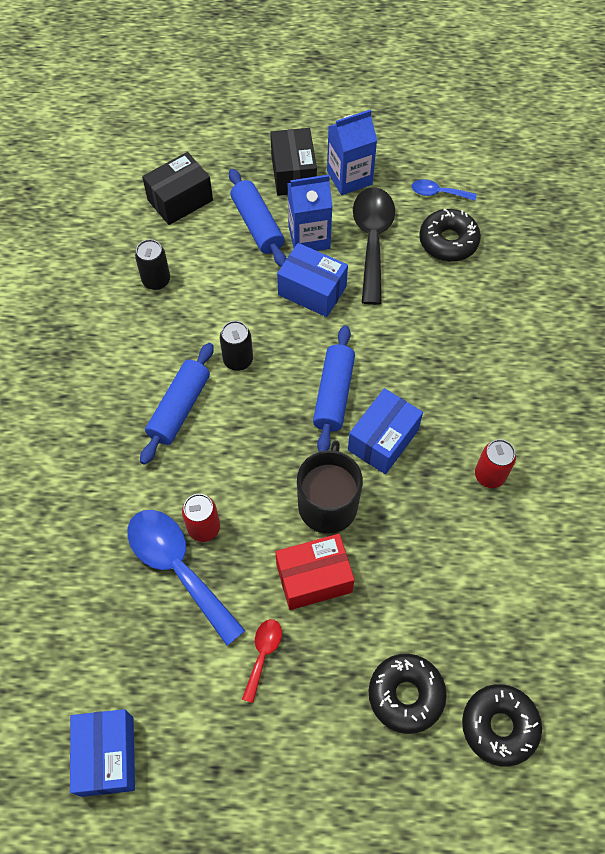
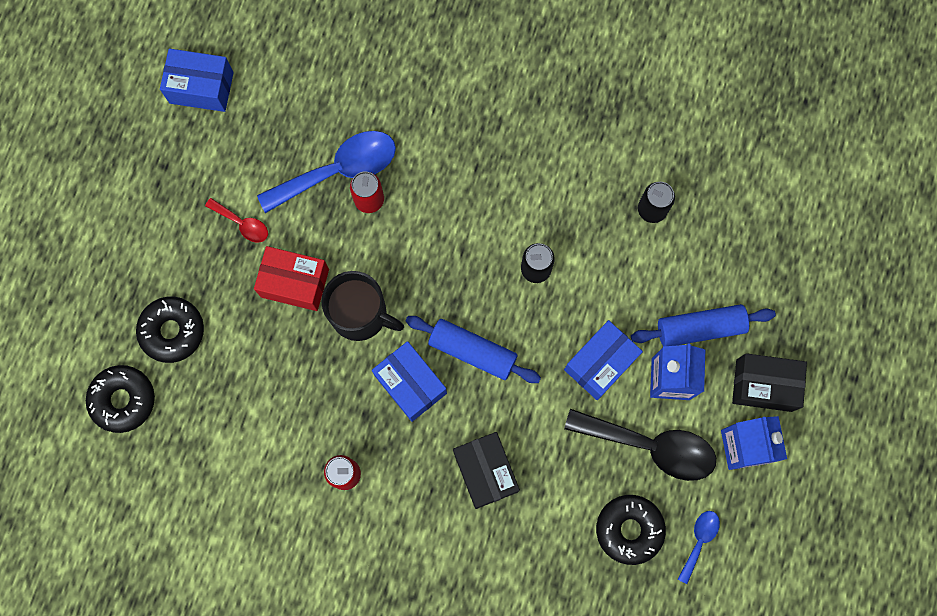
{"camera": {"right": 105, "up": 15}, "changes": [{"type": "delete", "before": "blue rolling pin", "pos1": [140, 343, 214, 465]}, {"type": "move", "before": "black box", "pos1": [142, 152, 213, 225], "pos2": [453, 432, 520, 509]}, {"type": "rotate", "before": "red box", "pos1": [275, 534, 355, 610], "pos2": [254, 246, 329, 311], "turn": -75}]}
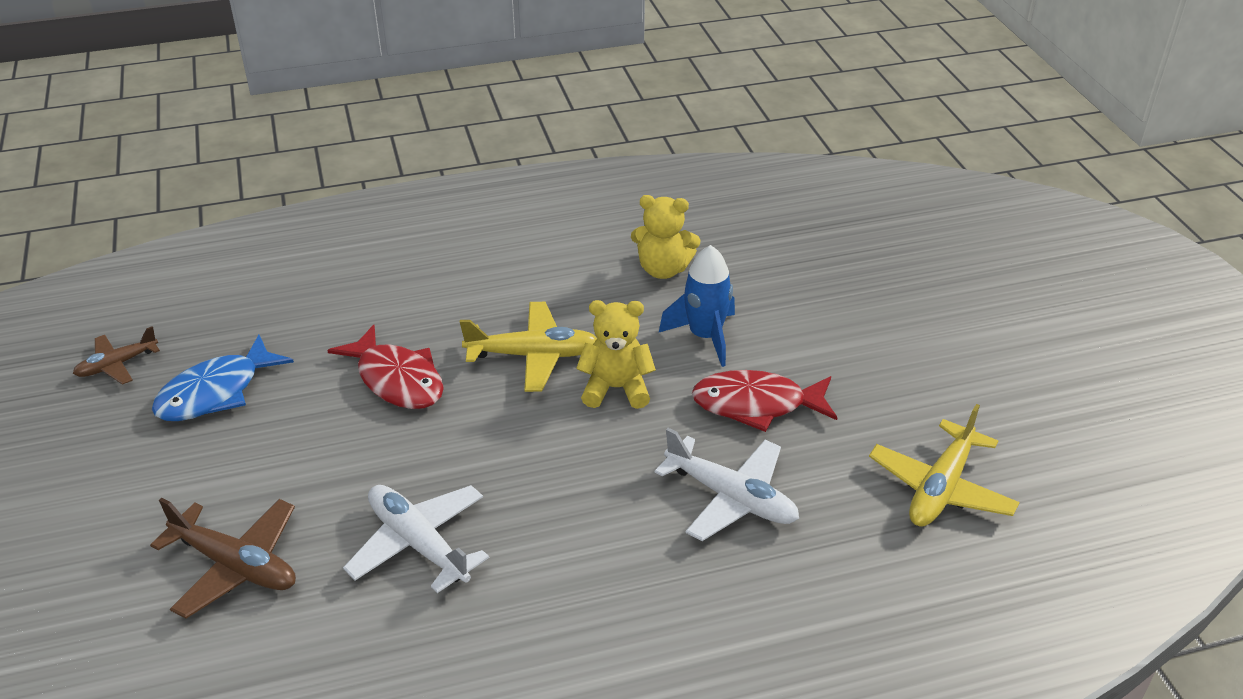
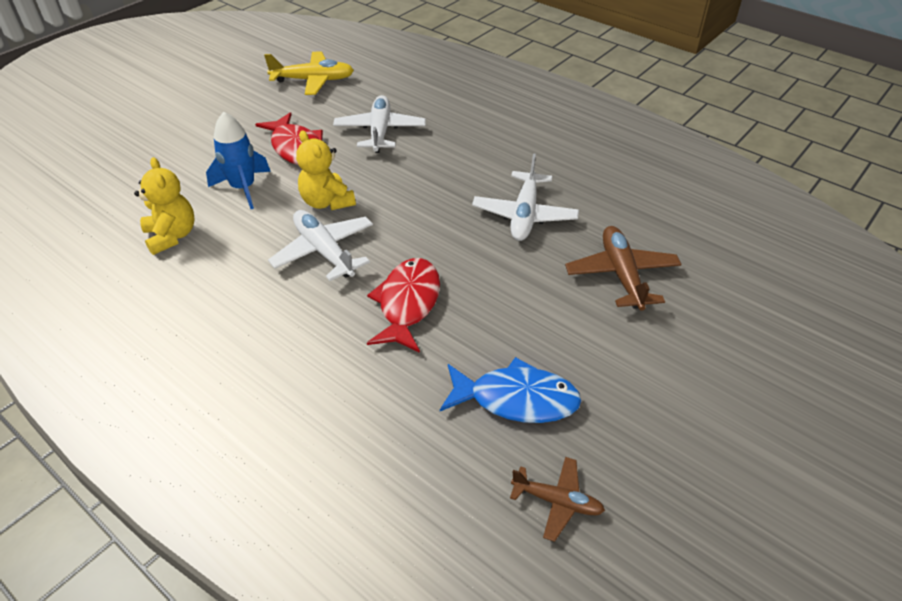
{"camera": {"right": -125, "up": 5}, "changes": [{"type": "recolor", "before": "yellow plane", "after": "white plane", "pos1": [460, 302, 597, 392], "pos2": [268, 210, 373, 281]}]}
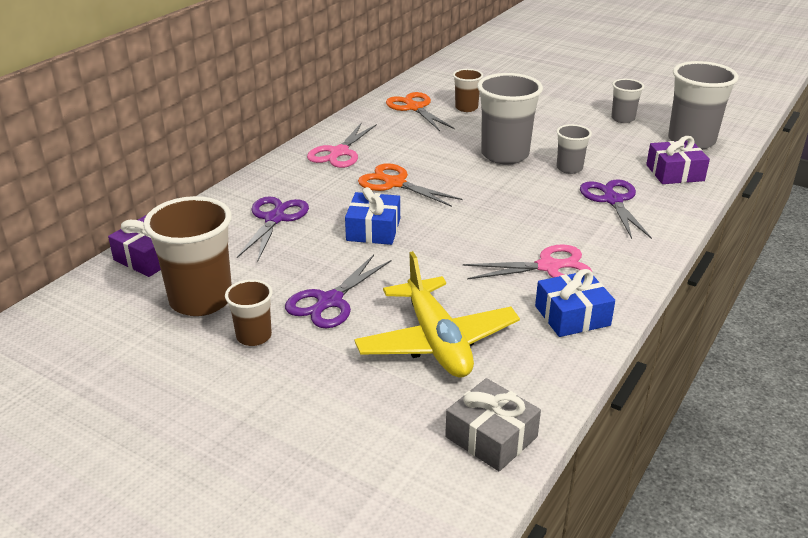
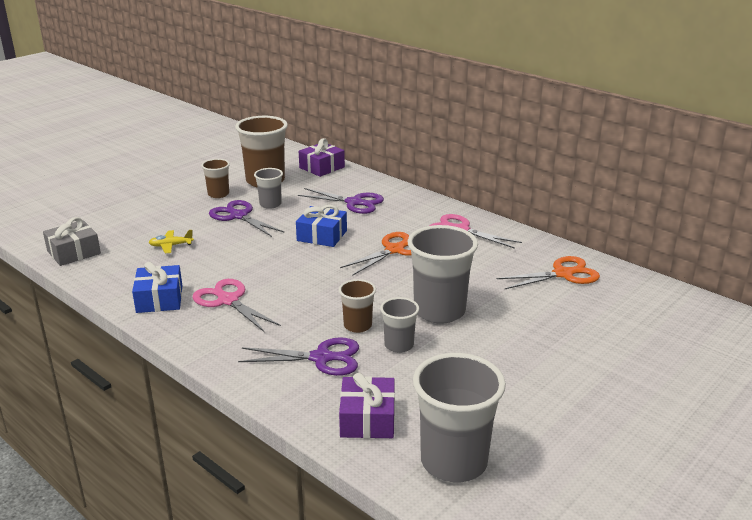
{"camera": {"right": 100, "up": -5}, "changes": [{"type": "resize", "before": "yellow plane", "pos1": [354, 251, 520, 378], "pos2": [149, 230, 194, 253], "scale": 0.42}, {"type": "move", "before": "brown cup", "pos1": [453, 69, 483, 112], "pos2": [339, 279, 376, 333]}, {"type": "rotate", "before": "pink scissors", "pos1": [463, 244, 592, 279], "pos2": [192, 279, 281, 332], "turn": 135}, {"type": "move", "before": "grey cup", "pos1": [611, 79, 644, 123], "pos2": [254, 168, 283, 209]}]}
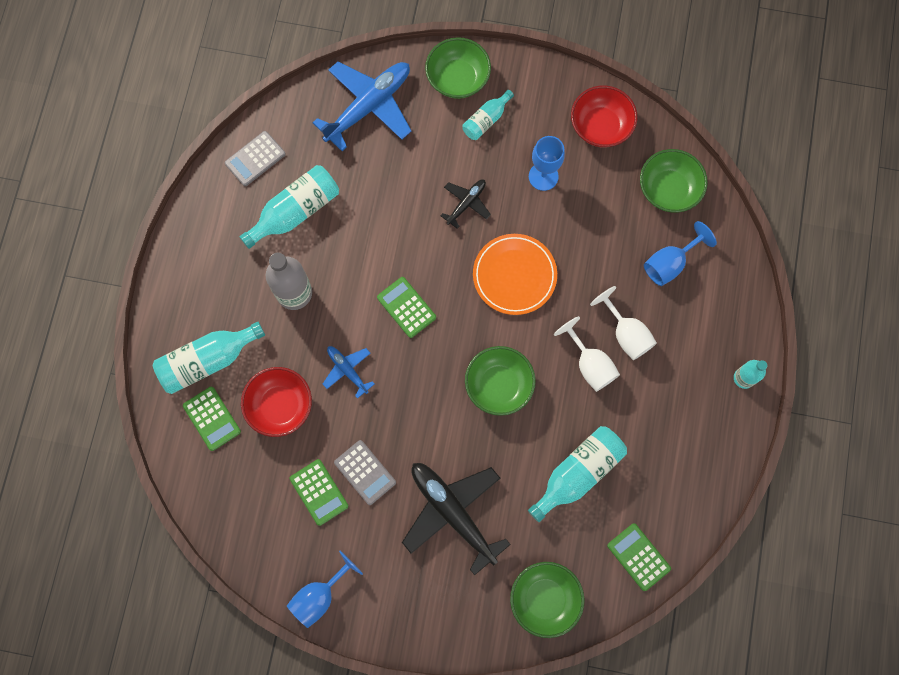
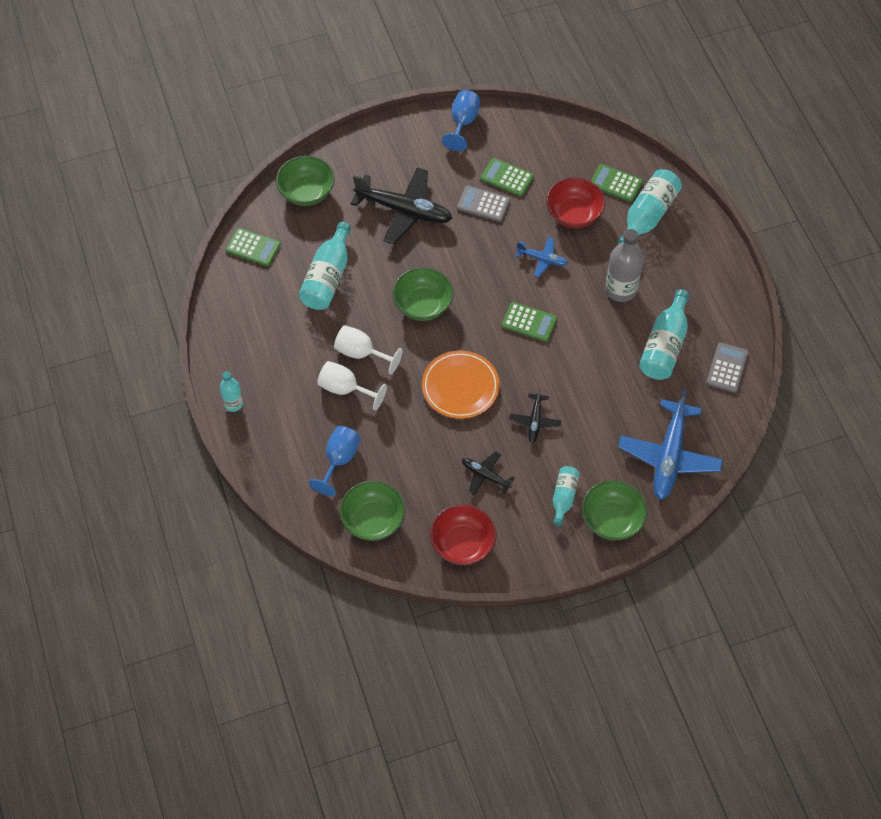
{"camera": {"right": 150, "up": -15}, "changes": [{"type": "replace", "before": "blue goblet", "after": "black plane", "pos1": [529, 136, 565, 191], "pos2": [462, 452, 515, 495]}]}
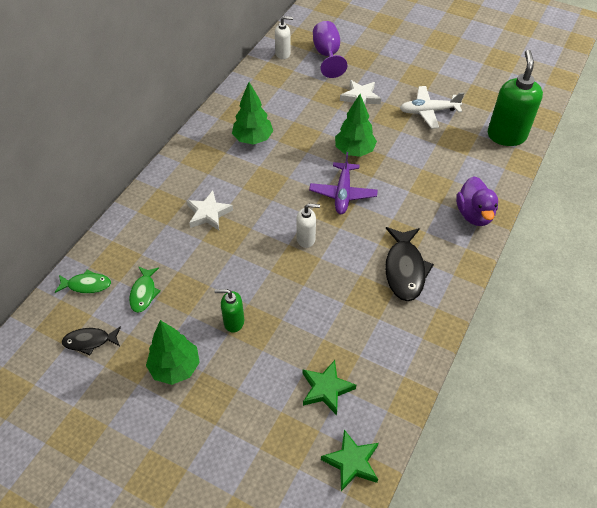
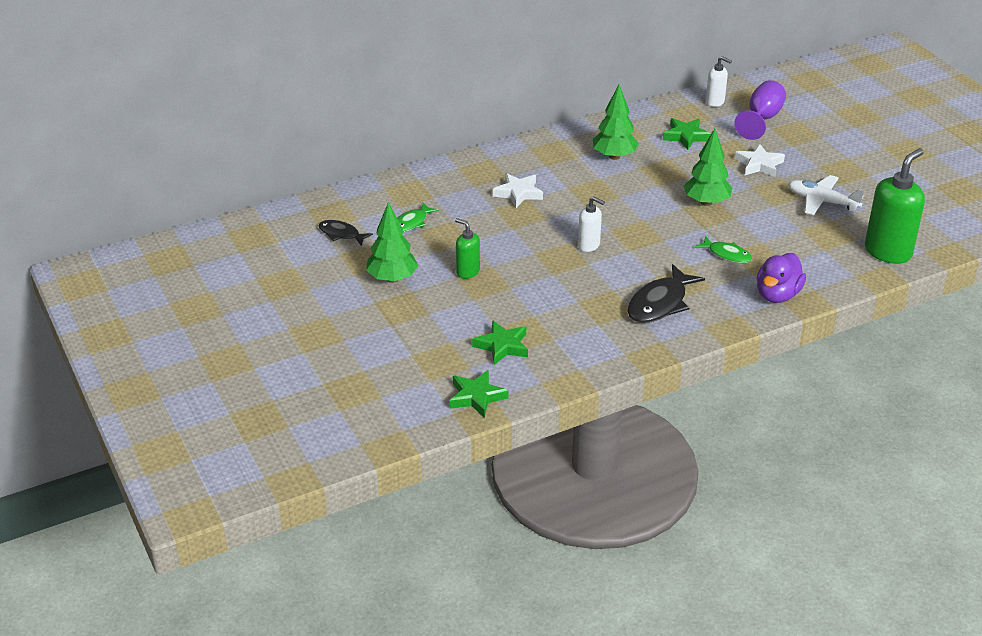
{"camera": {"right": 35, "up": -15}, "changes": [{"type": "move", "before": "green fish", "pos1": [55, 269, 111, 294], "pos2": [695, 236, 752, 263]}, {"type": "delete", "before": "purple plane", "pos1": [309, 152, 378, 214]}, {"type": "insert", "after": "green star", "pos2": [663, 118, 711, 150]}]}
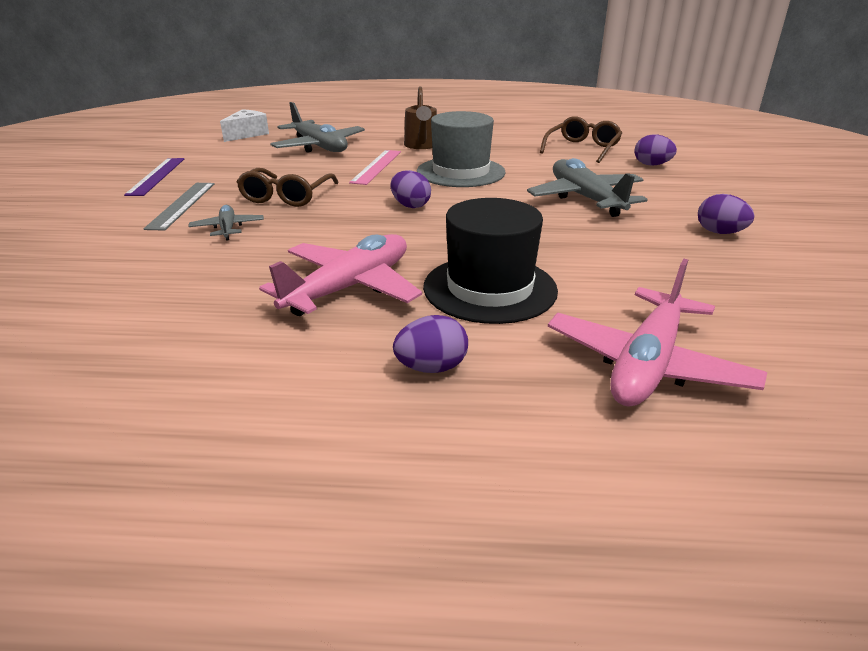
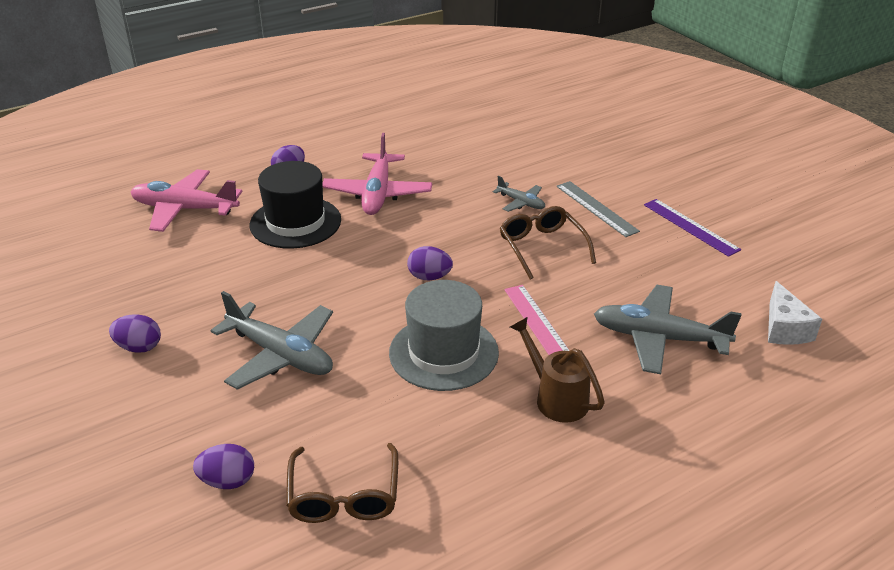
{"camera": {"right": 145, "up": 5}, "changes": [{"type": "rotate", "before": "pink plane", "pos1": [548, 259, 767, 407], "pos2": [131, 169, 243, 232], "turn": -75}]}
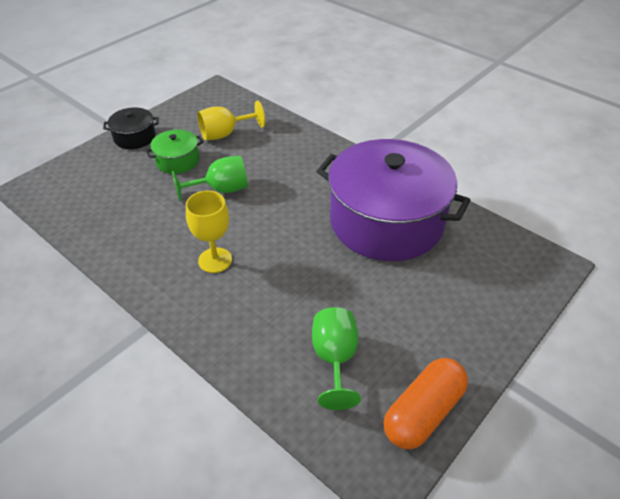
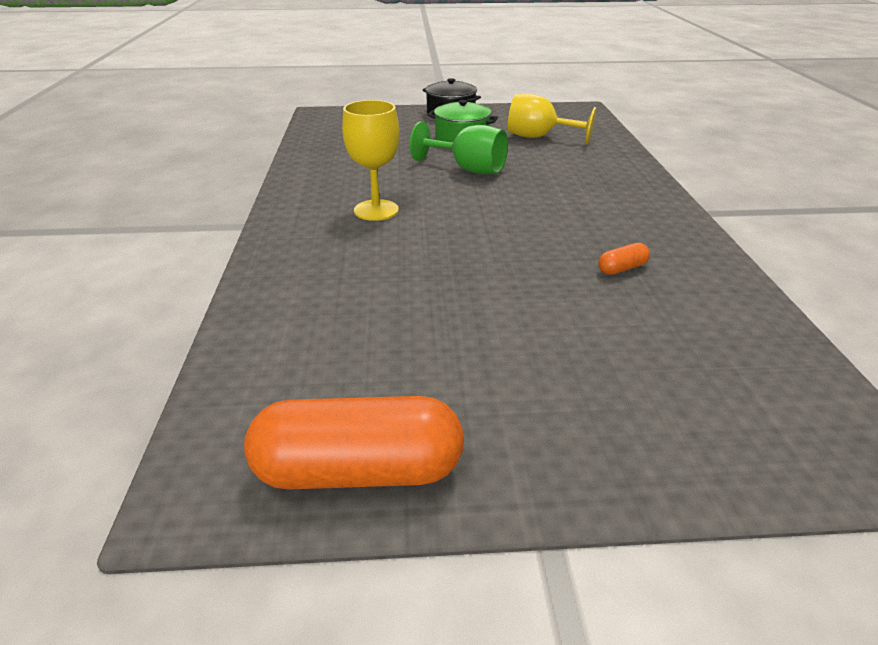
{"camera": {"right": 45, "up": -10}, "changes": [{"type": "delete", "before": "green goblet", "pos1": [312, 307, 361, 410]}, {"type": "replace", "before": "purple pot", "after": "orange capsule", "pos1": [317, 139, 471, 261], "pos2": [598, 243, 650, 275]}]}
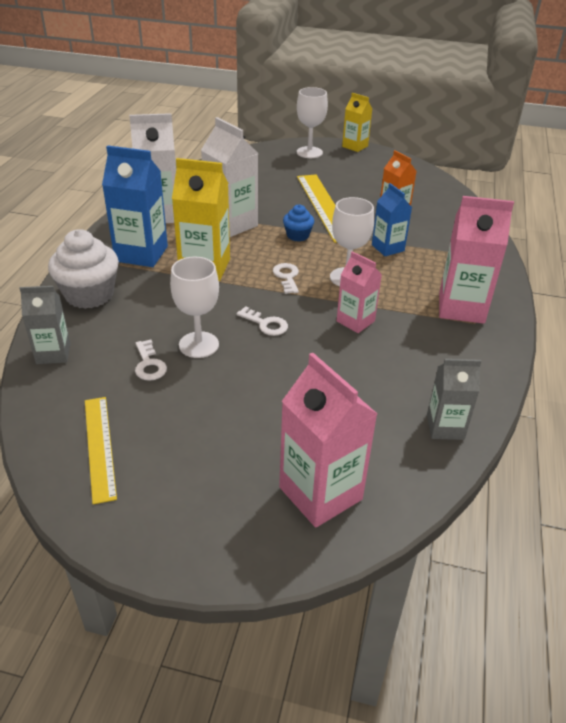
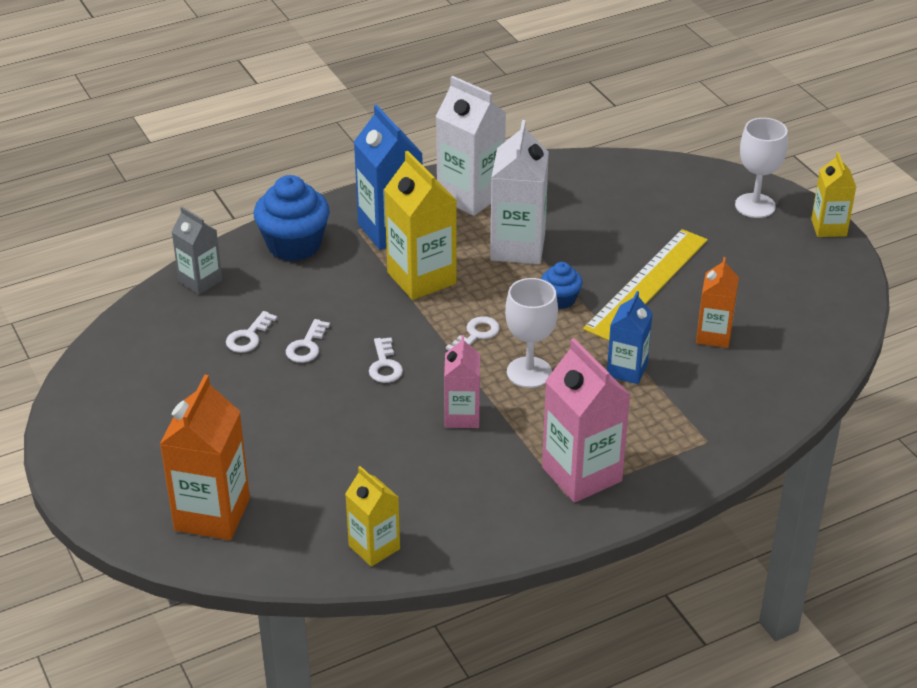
{"camera": {"right": 50, "up": 0}, "changes": [{"type": "recolor", "before": "white cupcake", "after": "blue cupcake", "pos1": [48, 229, 119, 309], "pos2": [254, 175, 330, 261]}, {"type": "delete", "before": "yellow ruler", "pos1": [85, 397, 117, 504]}, {"type": "replace", "before": "white goblet", "after": "white key", "pos1": [170, 257, 219, 358], "pos2": [286, 319, 330, 363]}, {"type": "recolor", "before": "pink carton", "after": "orange carton", "pos1": [279, 353, 377, 528], "pos2": [160, 375, 250, 540]}, {"type": "recolor", "before": "grey carton", "after": "yellow carton", "pos1": [427, 359, 481, 440], "pos2": [345, 466, 400, 567]}]}
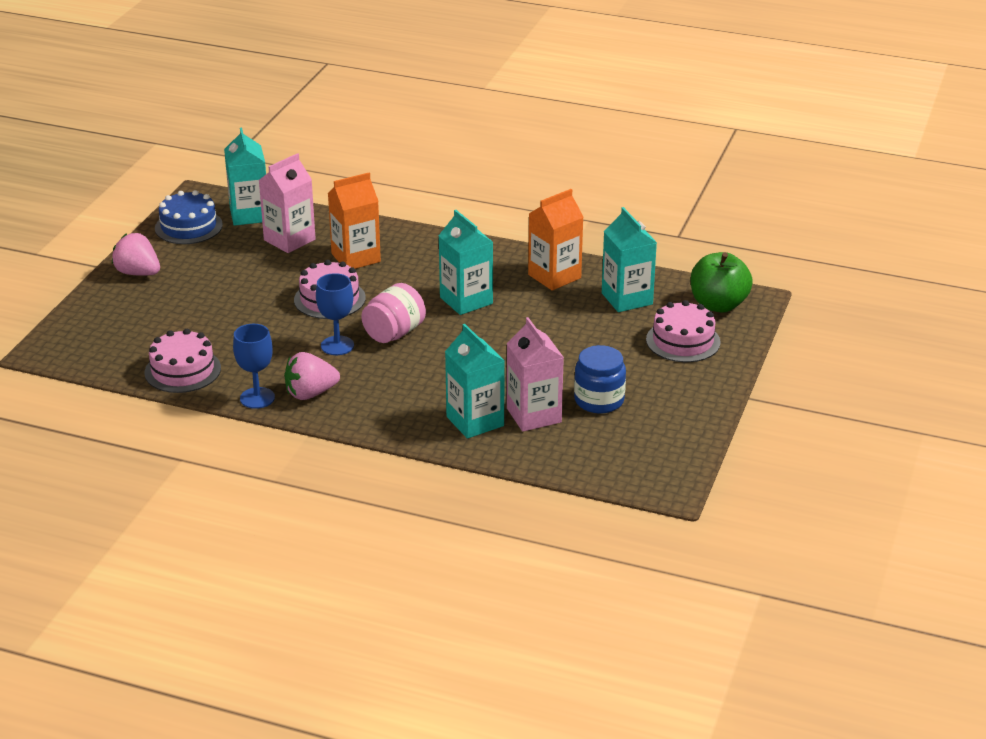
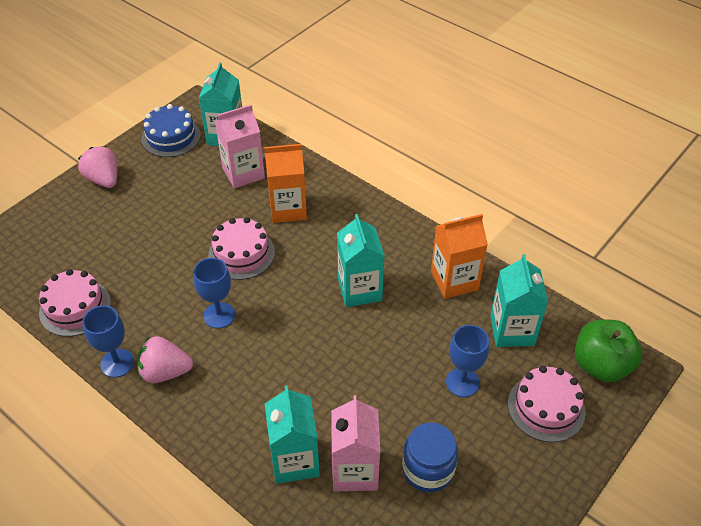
{"camera": {"right": 20, "up": 15}, "changes": [{"type": "delete", "before": "pink jar", "pos1": [361, 283, 426, 343]}, {"type": "insert", "after": "blue goblet", "pos2": [446, 325, 489, 397]}]}
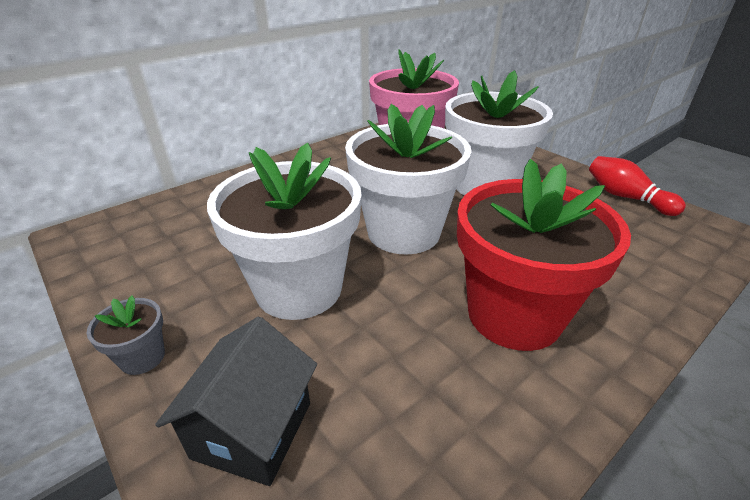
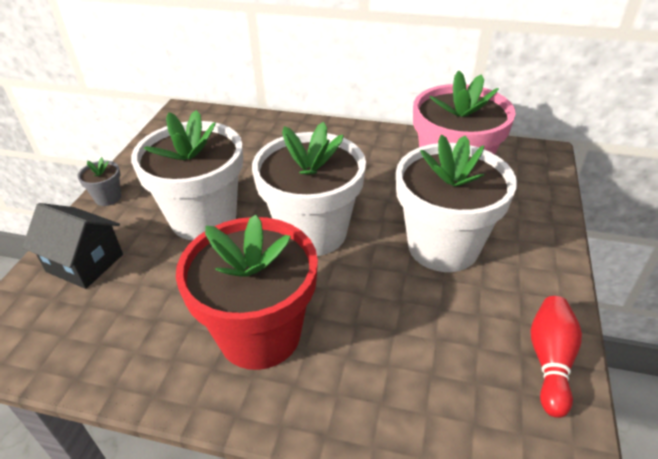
{"camera": {"right": 55, "up": 5}, "changes": [{"type": "rotate", "before": "black house", "pos1": [155, 317, 317, 486], "pos2": [22, 203, 123, 289], "turn": 45}]}
